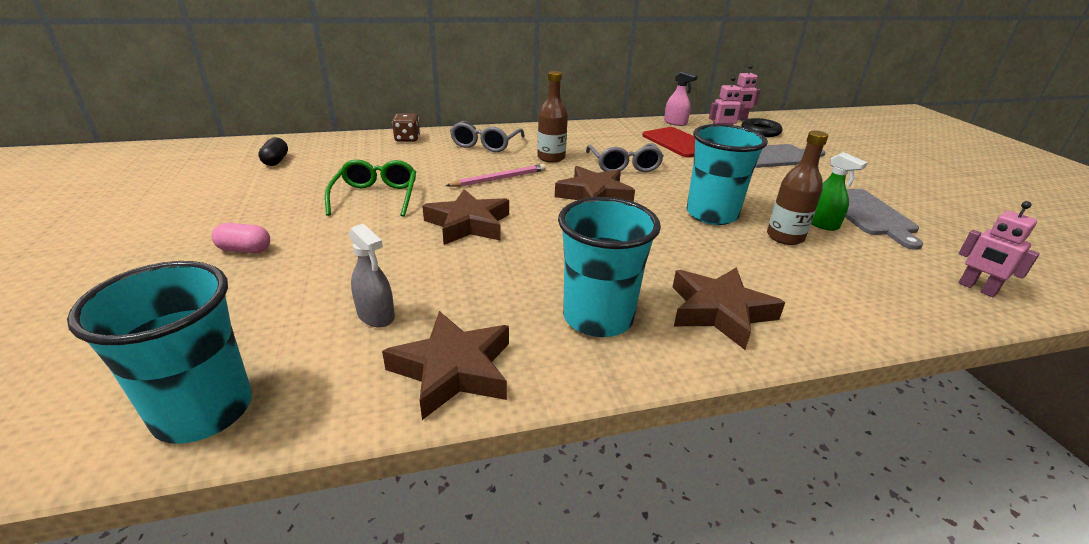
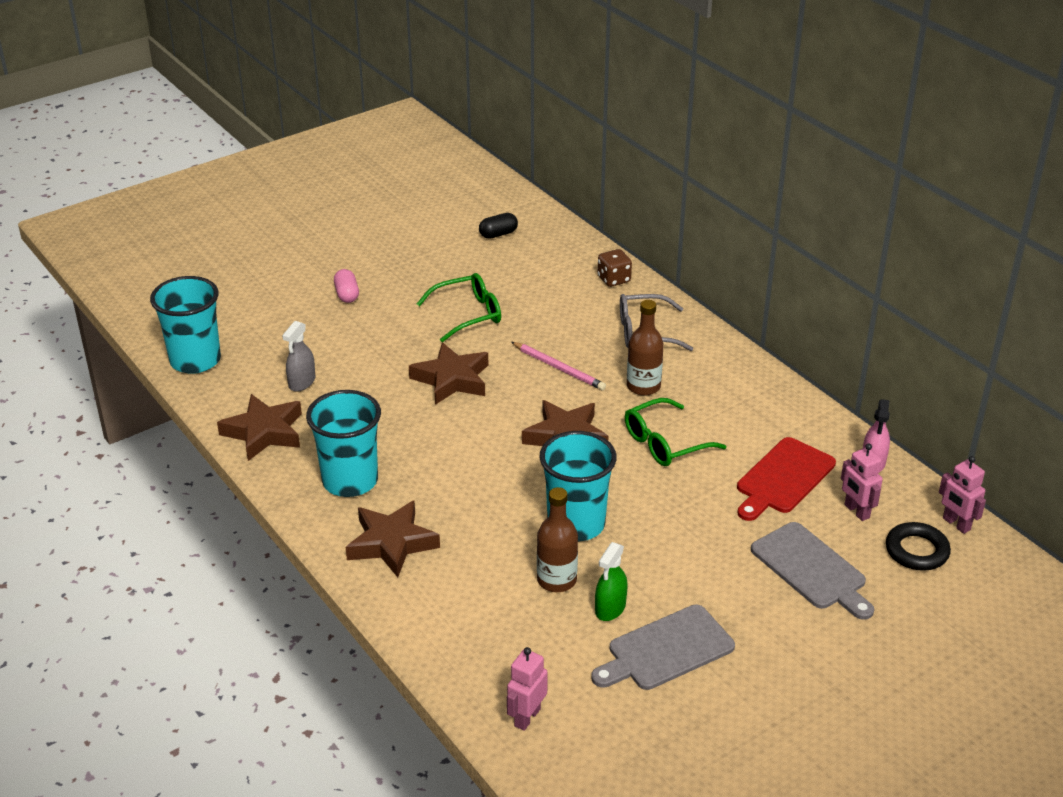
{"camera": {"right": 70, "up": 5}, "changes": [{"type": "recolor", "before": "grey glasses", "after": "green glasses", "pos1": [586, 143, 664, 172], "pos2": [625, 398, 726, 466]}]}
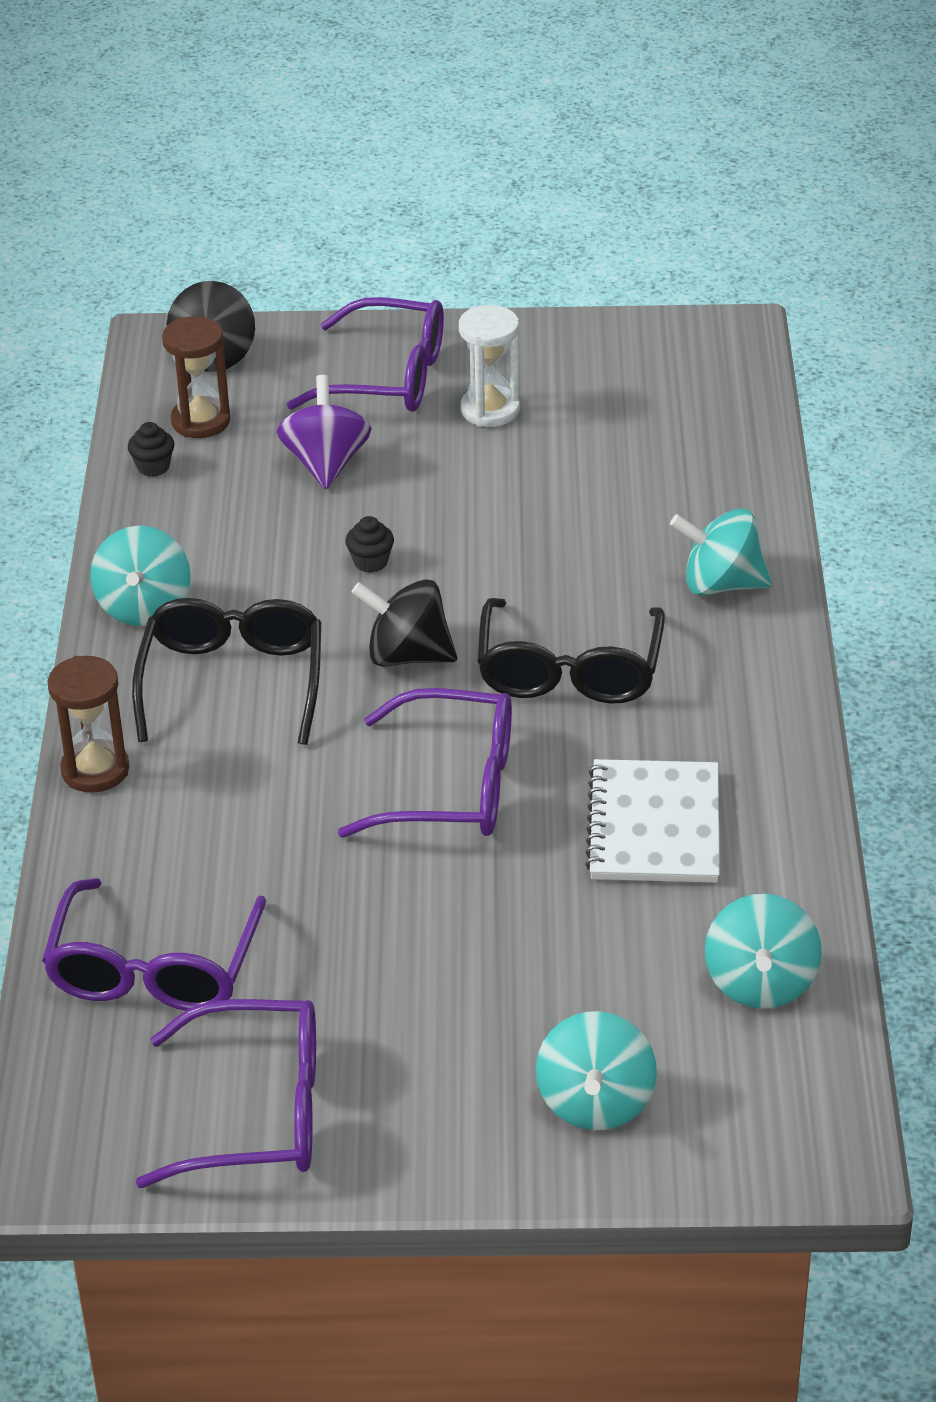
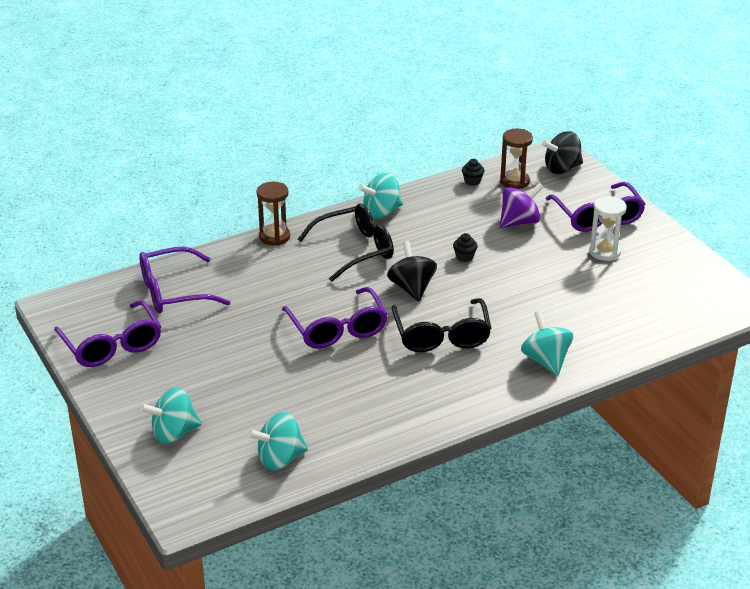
{"camera": {"right": 60, "up": -5}, "changes": [{"type": "rotate", "before": "black glasses", "pos1": [477, 598, 665, 704], "pos2": [391, 298, 491, 352], "turn": -75}, {"type": "delete", "before": "white notebook", "pos1": [585, 759, 720, 883]}]}
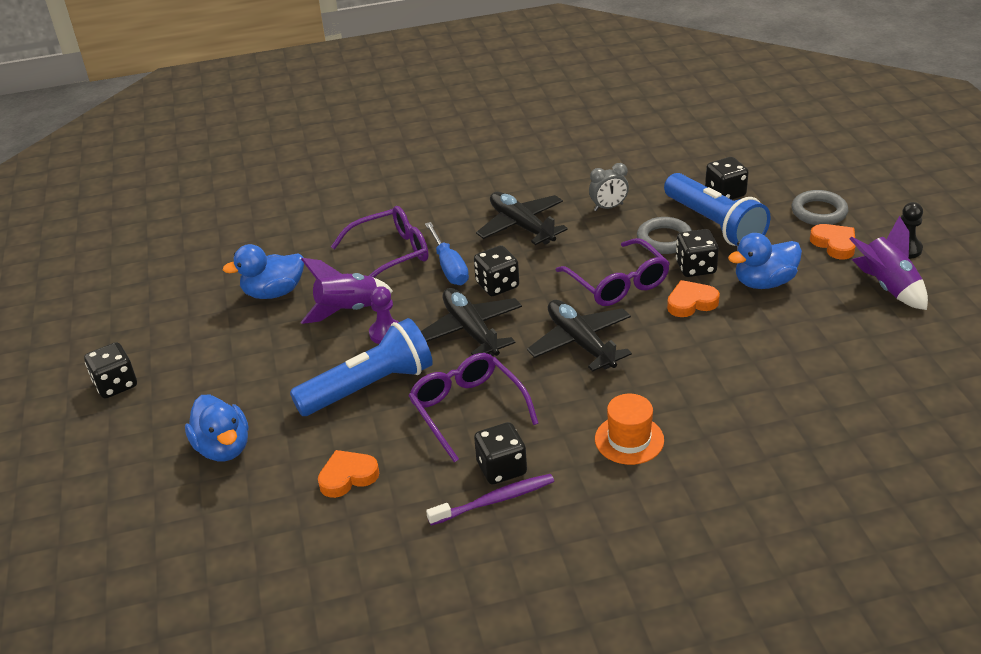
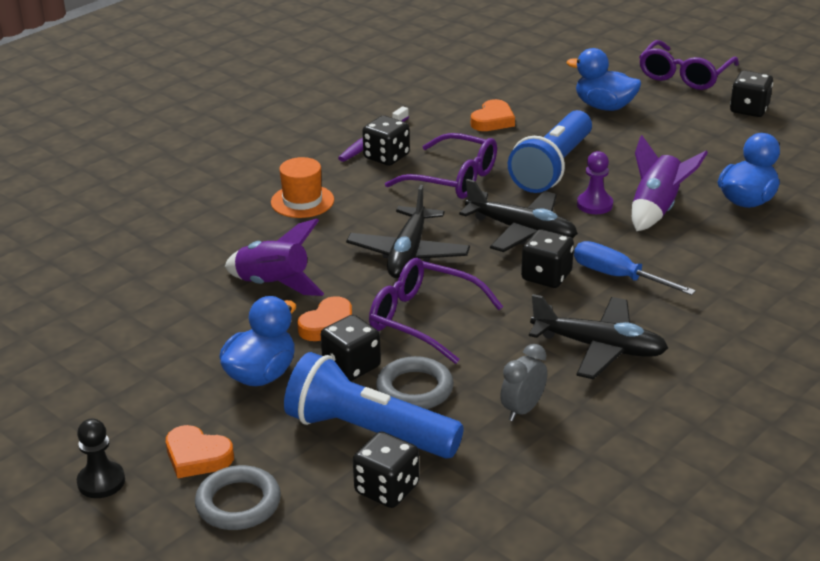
{"camera": {"right": 145, "up": -5}, "changes": [{"type": "move", "before": "purple glasses", "pos1": [331, 206, 429, 277], "pos2": [639, 40, 739, 90]}, {"type": "rotate", "before": "black plane", "pos1": [527, 300, 632, 372], "pos2": [346, 185, 470, 278], "turn": 75}, {"type": "move", "before": "purple rocket", "pos1": [849, 216, 928, 310], "pos2": [225, 219, 324, 296]}]}
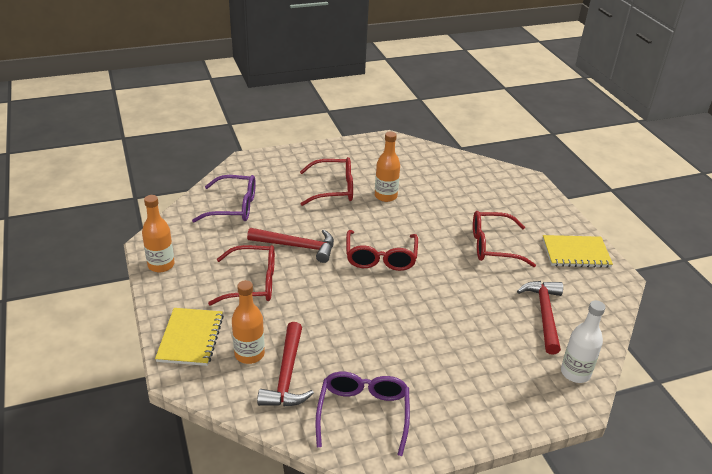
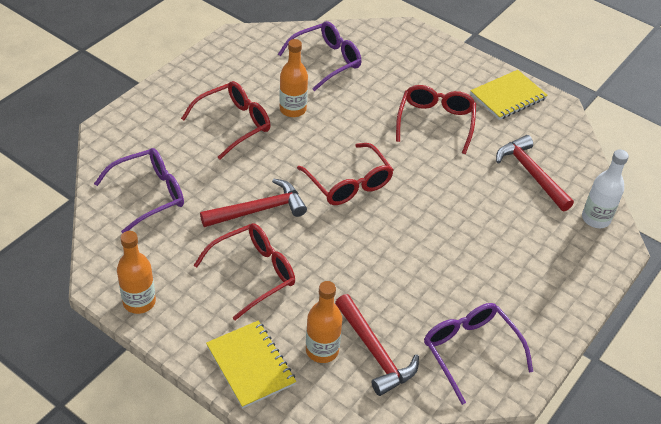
{"camera": {"right": -35, "up": 10}, "changes": [{"type": "rotate", "before": "red glasses", "pos1": [473, 211, 536, 267], "pos2": [396, 85, 476, 154], "turn": 135}, {"type": "insert", "after": "purple glasses", "pos2": [278, 21, 361, 91]}]}
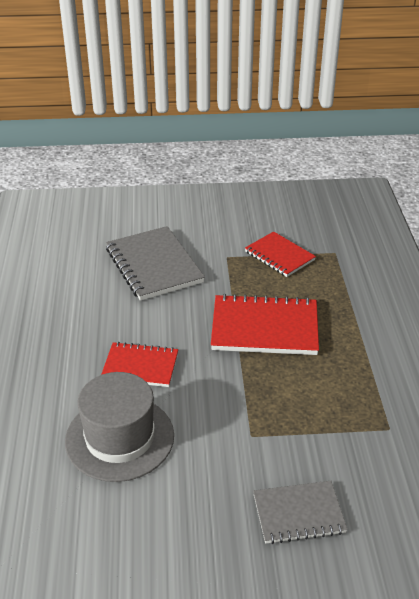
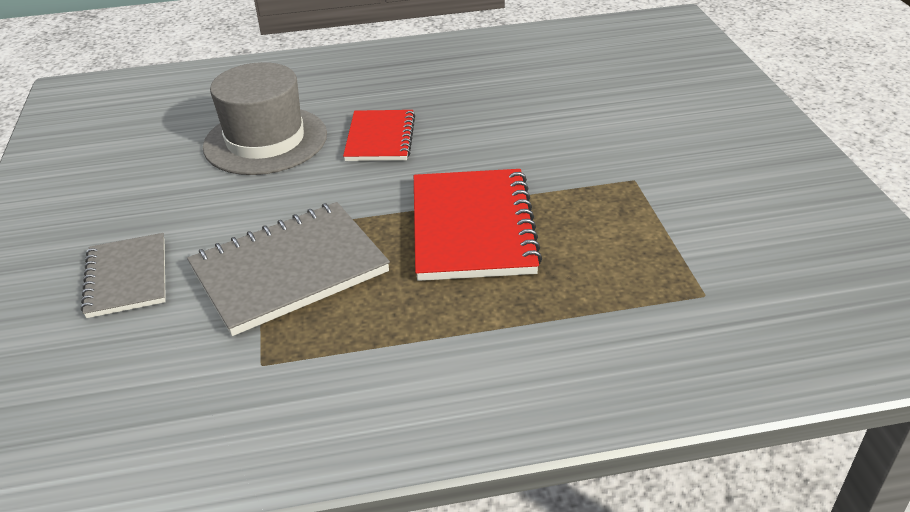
{"camera": {"right": 85, "up": 0}, "changes": [{"type": "move", "before": "grey notebook", "pos1": [106, 226, 205, 301], "pos2": [187, 202, 390, 336]}, {"type": "delete", "before": "red notebook", "pos1": [245, 231, 316, 277]}]}
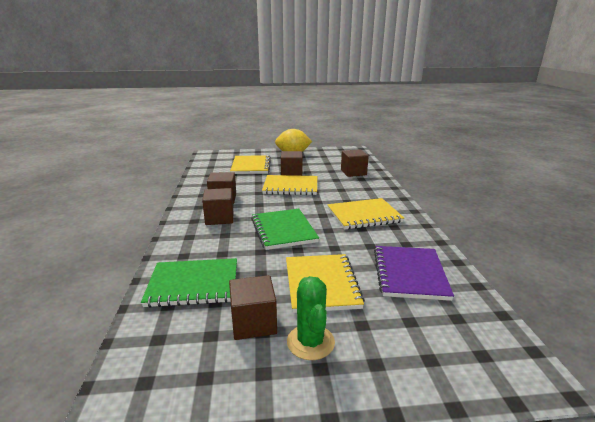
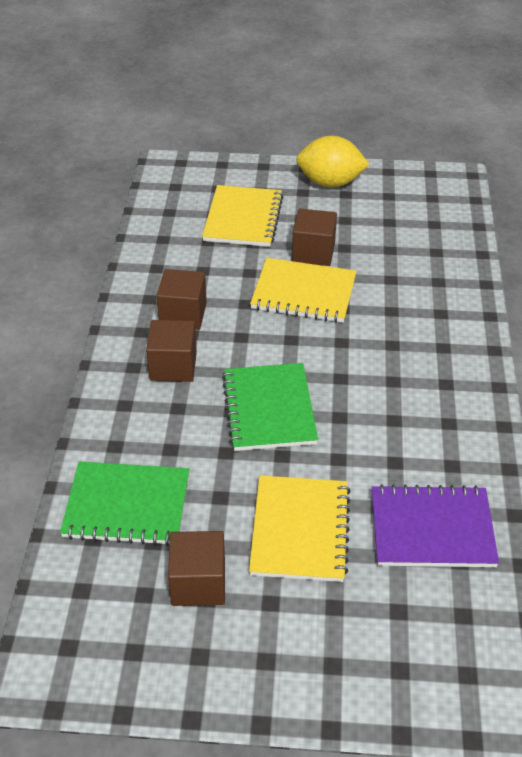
{"camera": {"right": 10, "up": 20}, "changes": [{"type": "delete", "before": "green cactus", "pos1": [287, 276, 335, 360]}, {"type": "delete", "before": "yellow notebook", "pos1": [327, 198, 404, 230]}, {"type": "delete", "before": "brown cube", "pos1": [341, 149, 369, 177]}, {"type": "rotate", "before": "purple notebook", "pos1": [374, 246, 454, 301], "pos2": [372, 484, 499, 567], "turn": 75}]}
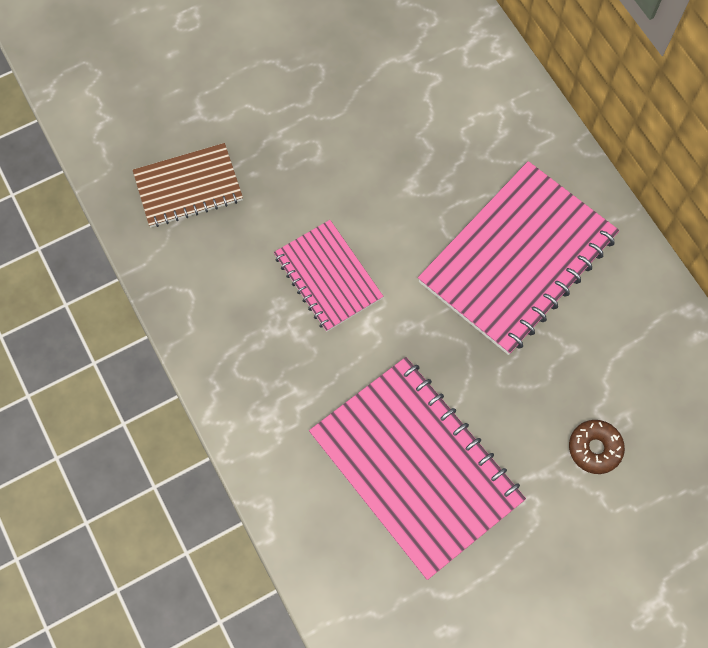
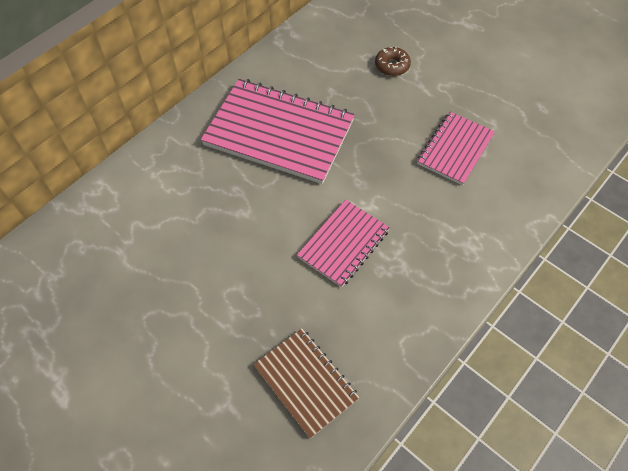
{"camera": {"right": -110, "up": -10}, "changes": [{"type": "resize", "before": "pink notebook", "pos1": [309, 357, 526, 580], "pos2": [417, 112, 495, 185], "scale": 0.57}]}
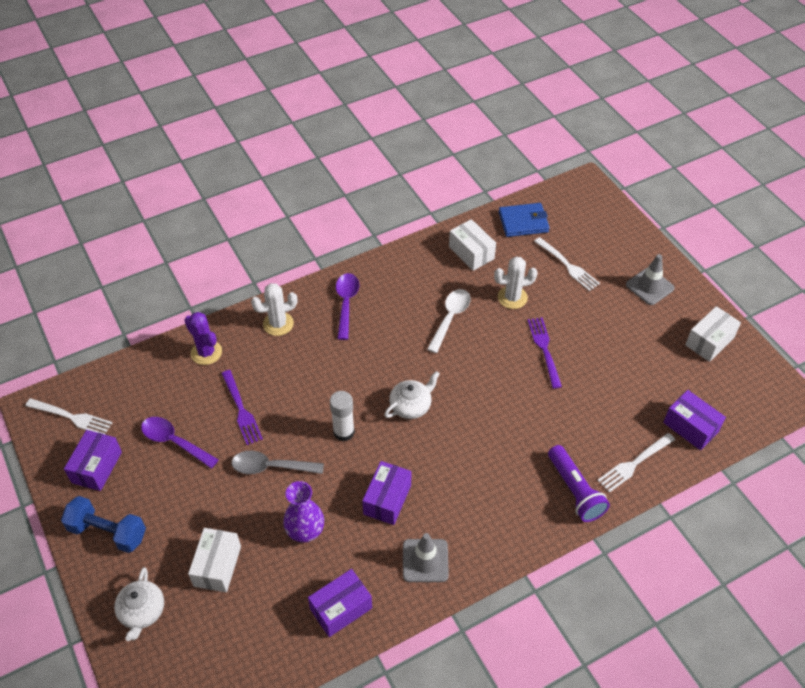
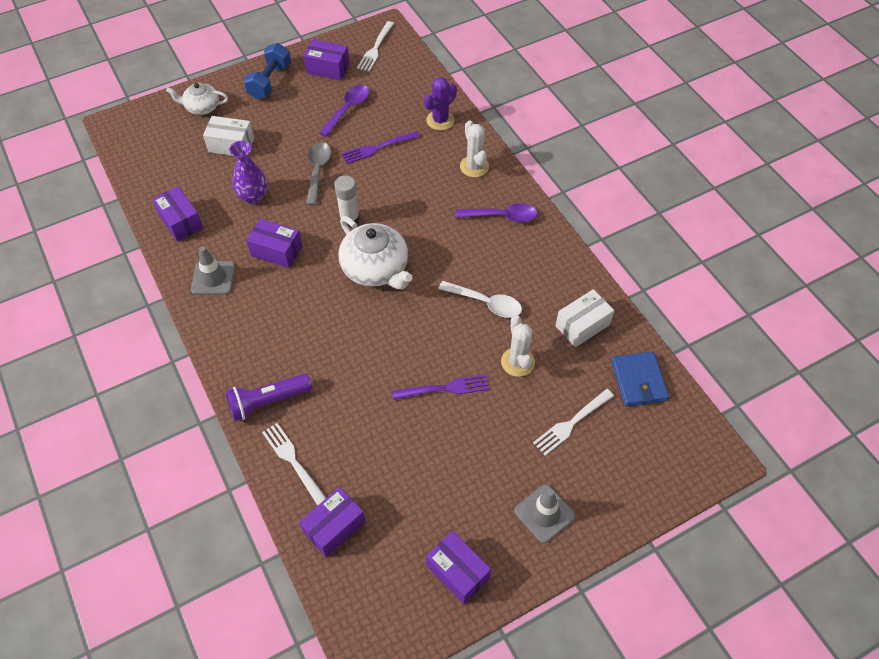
{"camera": {"right": 90, "up": 5}, "changes": [{"type": "resize", "before": "white teapot", "pos1": [384, 371, 440, 419], "pos2": [338, 216, 413, 290], "scale": 1.69}, {"type": "recolor", "before": "white box", "after": "purple box", "pos1": [685, 306, 741, 362], "pos2": [426, 531, 491, 604]}]}
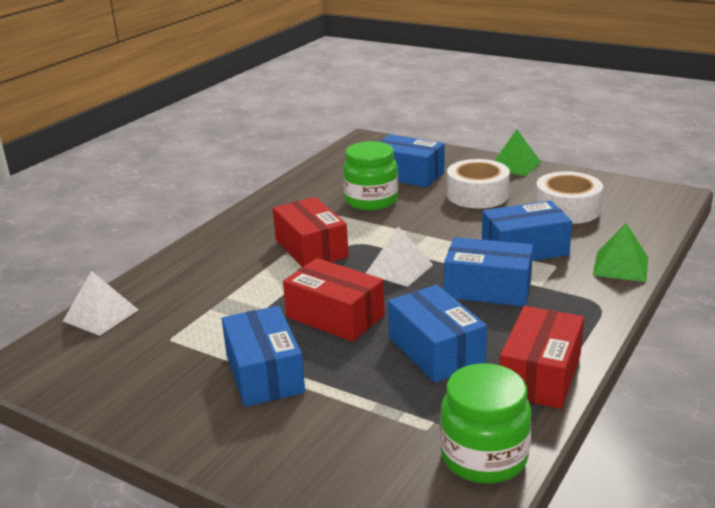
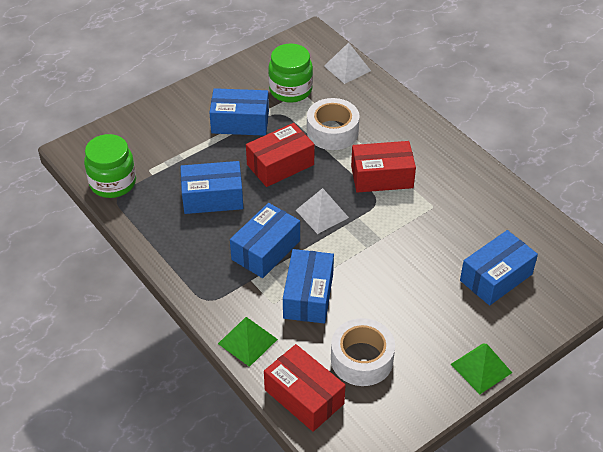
{"camera": {"right": 110, "up": 20}, "changes": [{"type": "move", "before": "green jar", "pos1": [343, 141, 398, 210], "pos2": [268, 44, 313, 103]}, {"type": "move", "before": "white tape", "pos1": [447, 159, 510, 208], "pos2": [307, 98, 360, 150]}, {"type": "move", "before": "red box", "pos1": [499, 306, 584, 409], "pos2": [264, 344, 346, 432]}]}
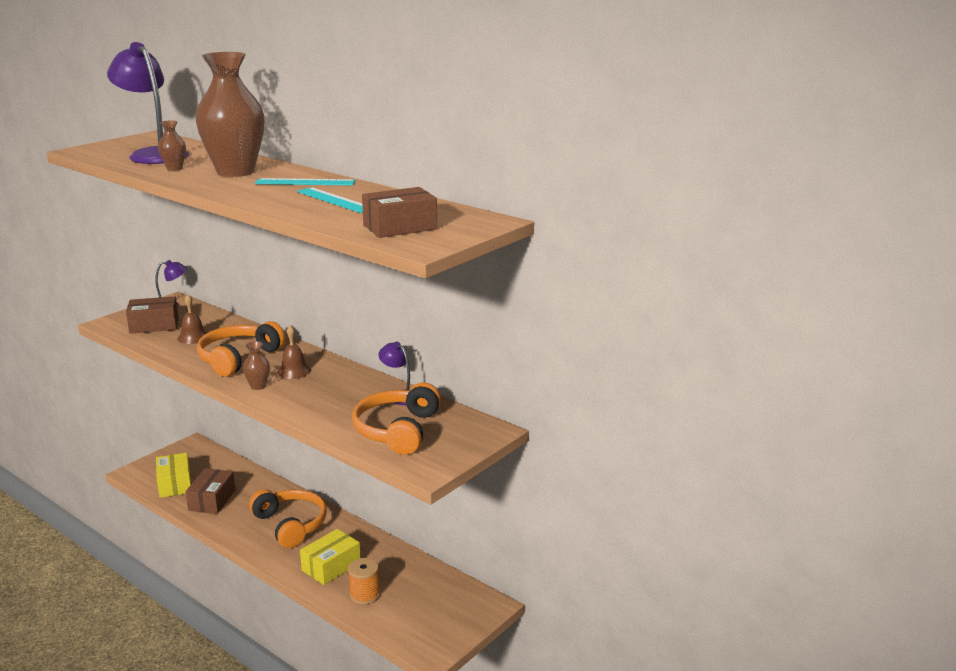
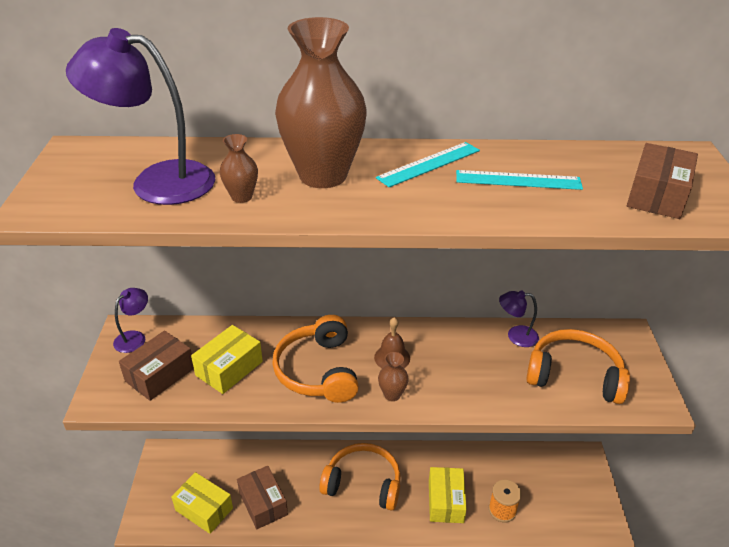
{"camera": {"right": -40, "up": 15}, "changes": [{"type": "replace", "before": "brown bell", "after": "yellow box", "pos1": [178, 294, 207, 344], "pos2": [191, 325, 263, 394]}, {"type": "rotate", "before": "orange headphones", "pos1": [352, 382, 441, 455], "pos2": [526, 329, 630, 404], "turn": 135}]}
